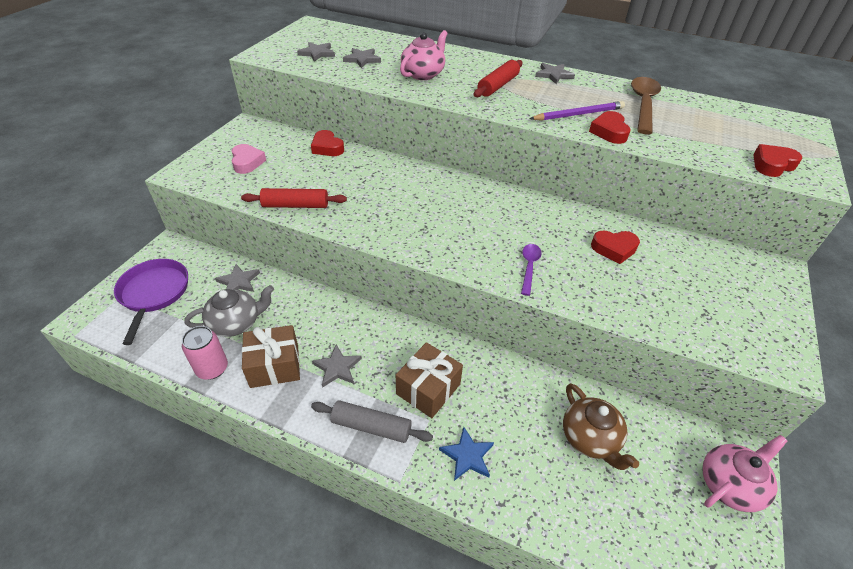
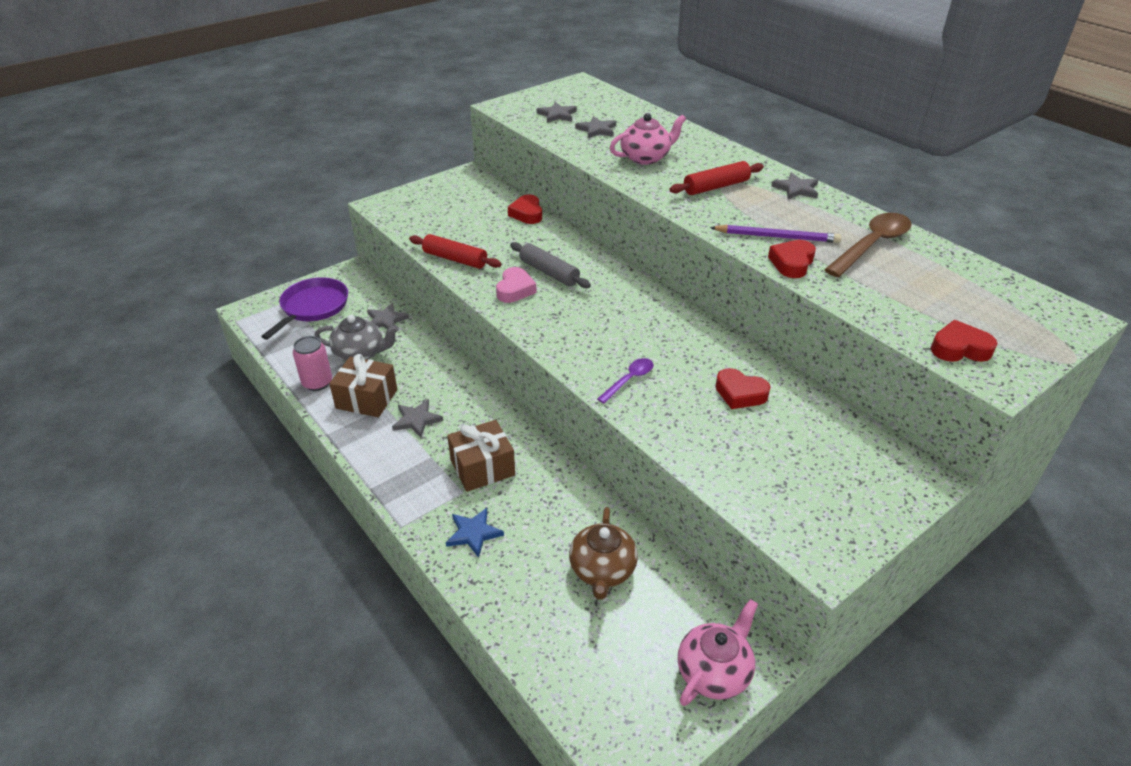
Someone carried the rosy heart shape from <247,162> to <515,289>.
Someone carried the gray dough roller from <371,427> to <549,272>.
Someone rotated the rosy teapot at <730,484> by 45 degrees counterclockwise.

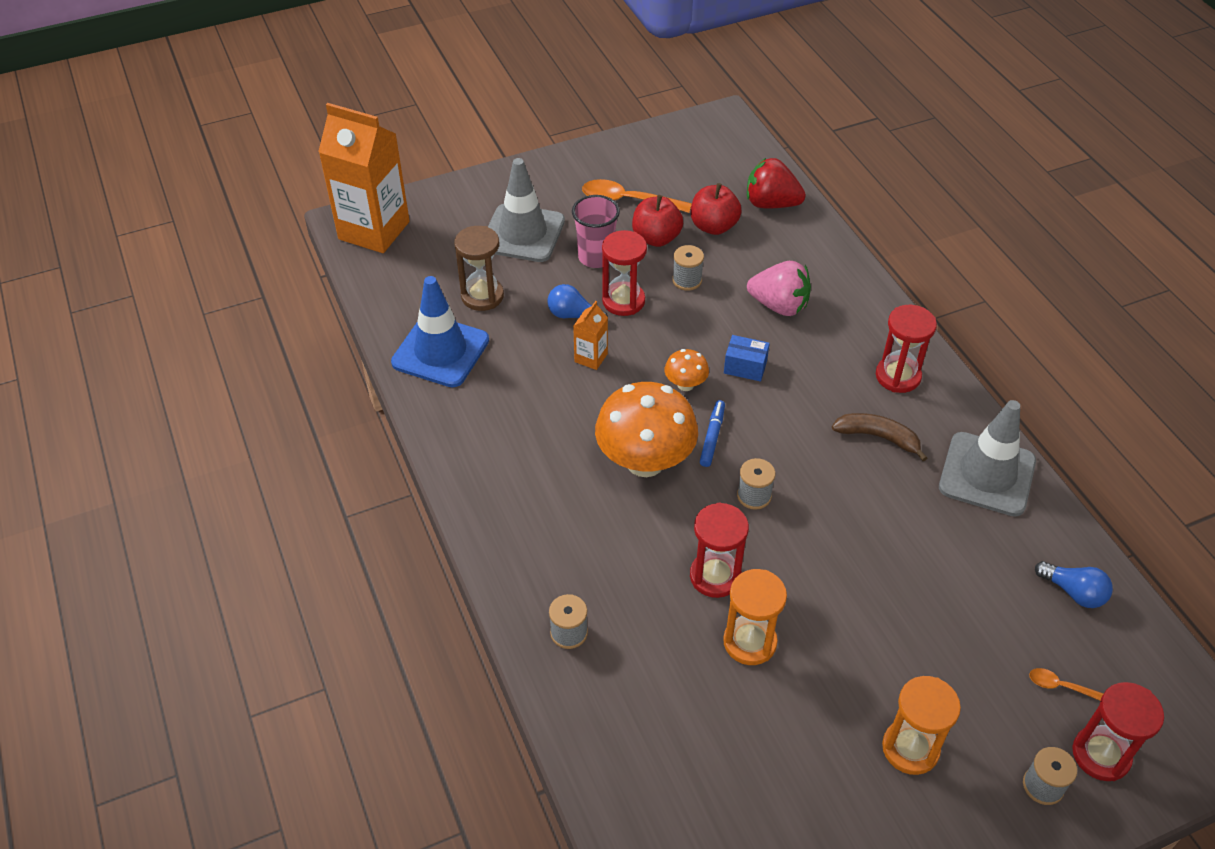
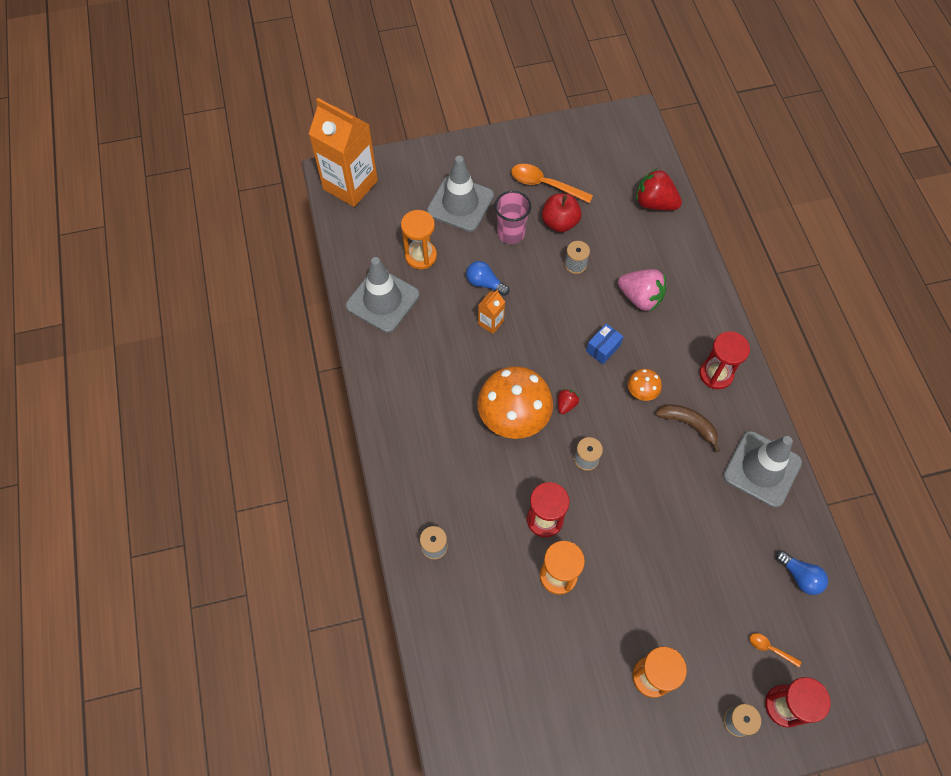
Someone repainted the blue traffic cone at <440,351>, which became the gray traffic cone at <382,300>.
Someone repainted the brown sand timer at <482,296>, which became the bright orange sand timer at <421,256>.
Someone took away the crimson sand timer at <623,301>.
Someone carried the bright orange fungus from <685,384> to <641,392>.
Someone took away the crimson apple at <714,226>.
Someone swapped the blue felt pen at <712,437> for the crimson toy strawberry at <566,404>.
Someone rotated the blue parcel at <745,367> by 75 degrees counterclockwise.

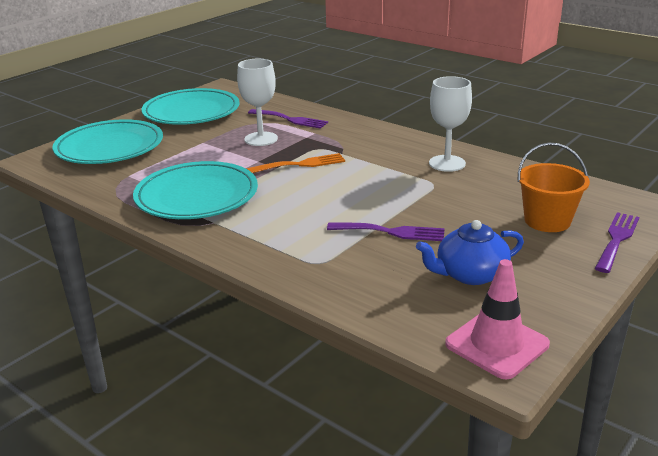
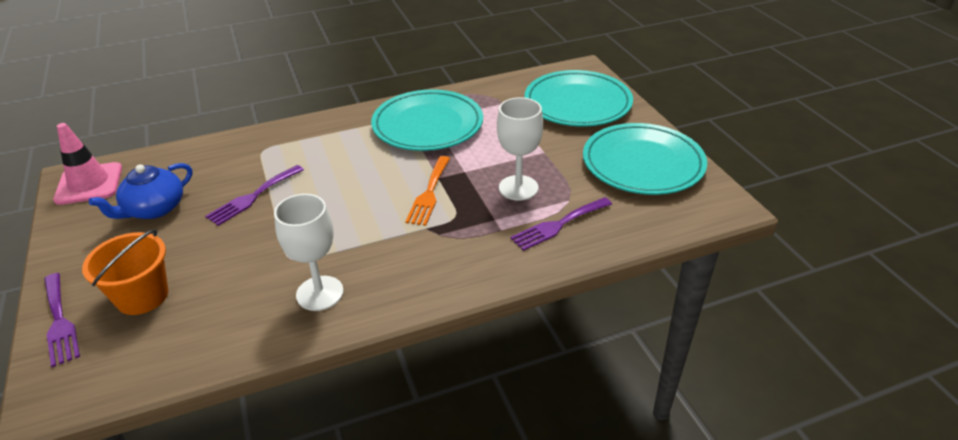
Someone rotated the blue teapot at <470,274> by 150 degrees counterclockwise.

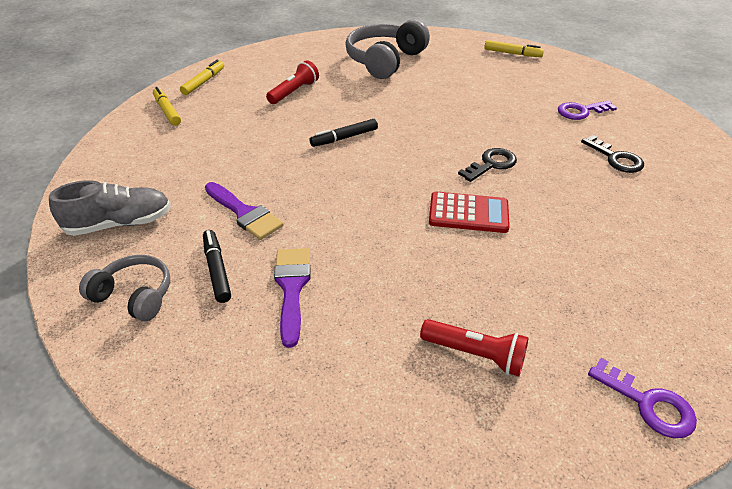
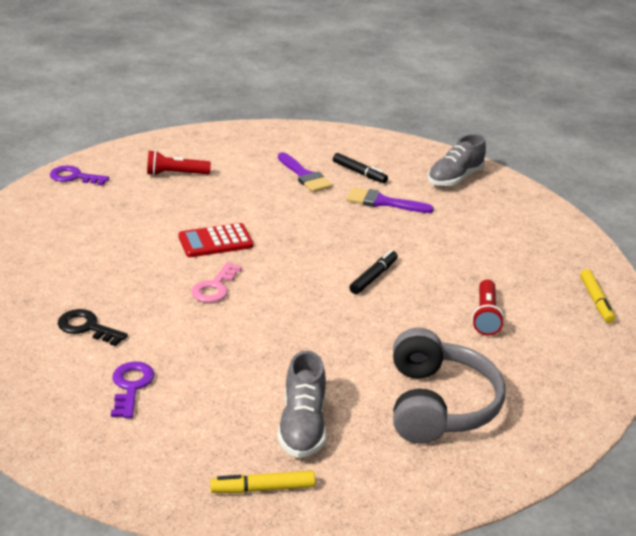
Someone took away the gray headphones at <135,295>.
Someone took away the yellow felt pen at <167,111>.
Someone repainted the jet-black door key at <491,164>, which became the rosy door key at <215,287>.
Someone rotated the violet door key at <581,111> by 45 degrees counterclockwise.
Someone put down the gray shoe at <302,425>.

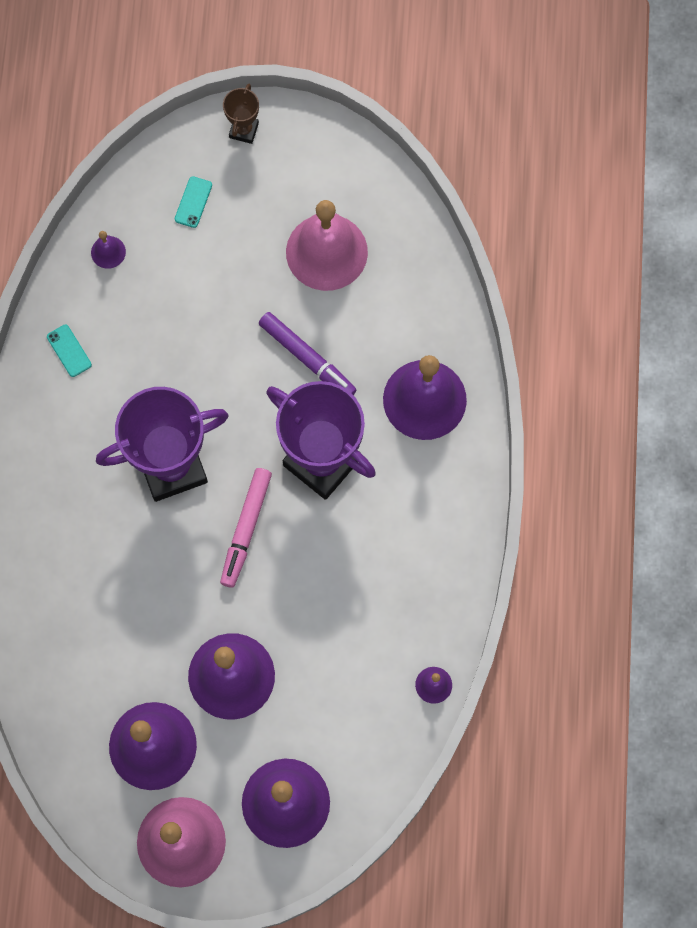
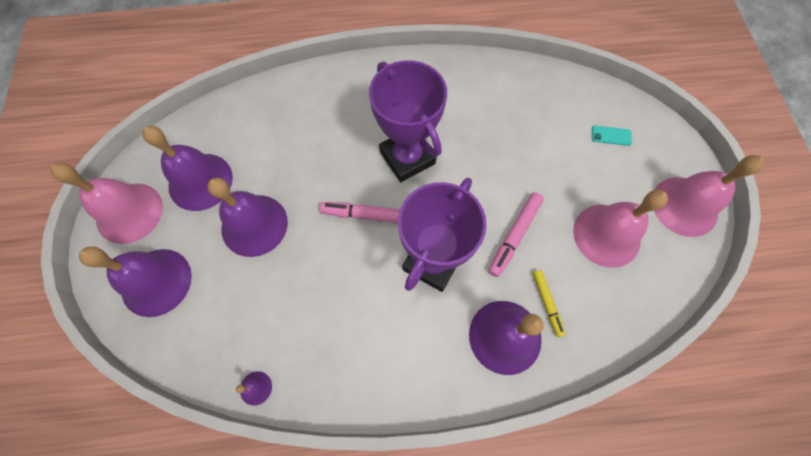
Someone took away the teal smartphone at <69,351>.
Someone took away the violet school bell at <108,252>.
Someone took away the brown prize cup at <244,130>.
Someone repainted the violet felt pen at <307,358>, which became the rosy felt pen at <515,236>.
Someone put down the yellow felt pen at <547,303>.
Someone put down the rosy school bell at <684,206>.

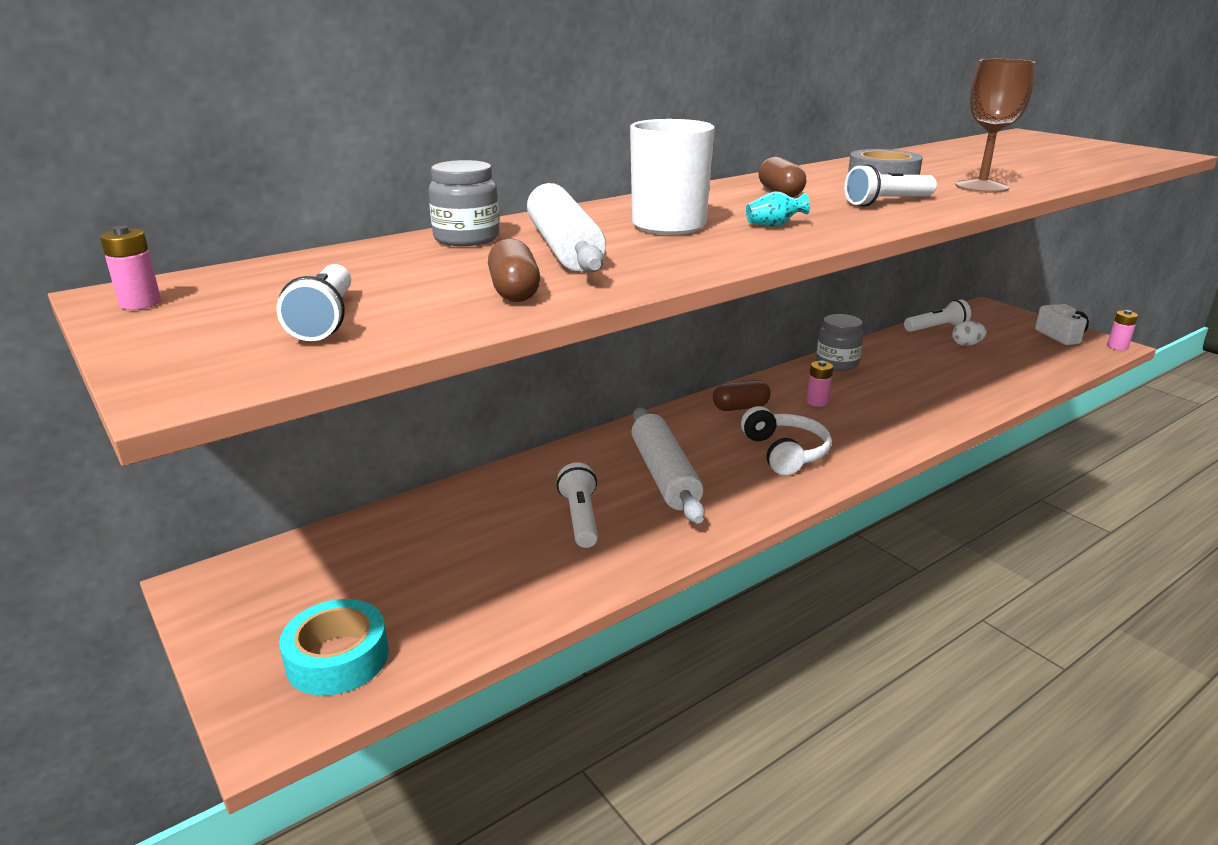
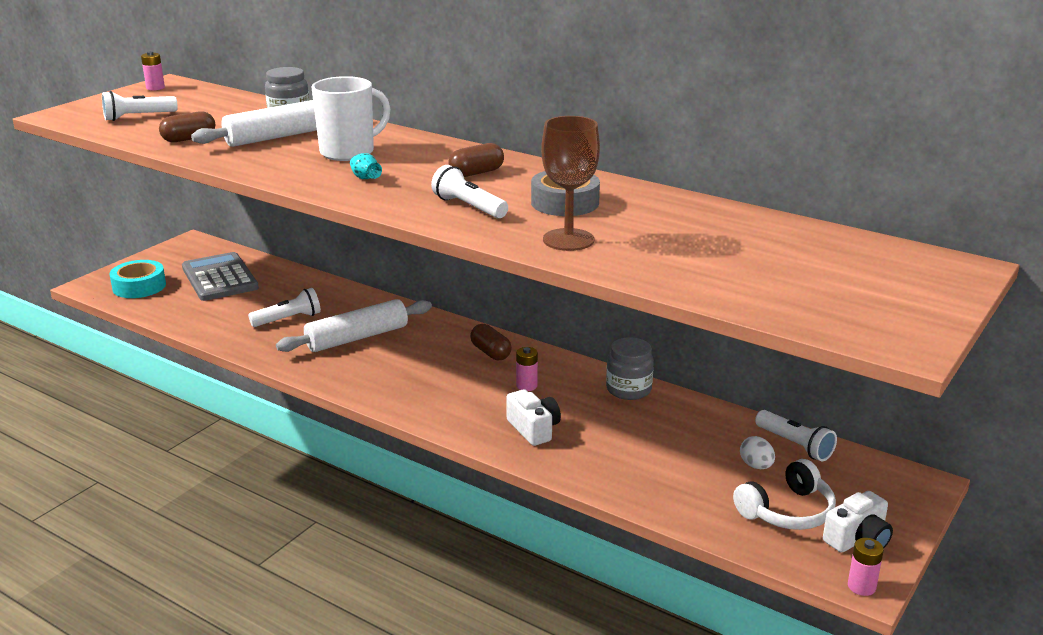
Someone carried the snow-white headphones from <785,453> to <787,511>.
Someone put down the gray calculator at <219,278>.
Someone put down the snow-white photo camera at <533,429>.

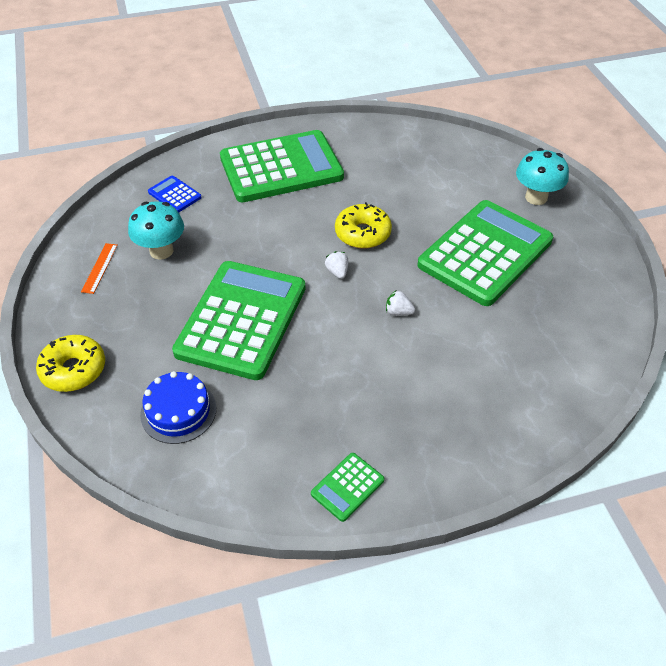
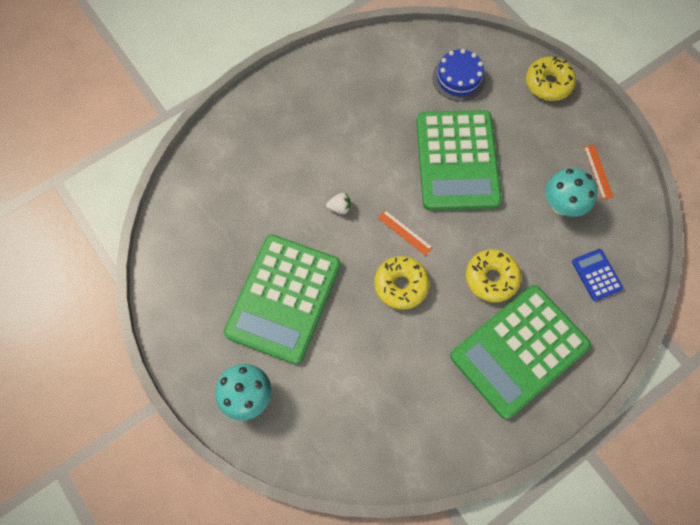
Someone rotated the blue calculator at <174,195> by 135 degrees counterclockwise.
Someone took away the leaf-green calculator at <347,487>.
Someone swapped the snow-white toy strawberry at <337,272> for the bright orange ruler at <404,232>.
Someone put down the yellow glazed donut at <491,278>.

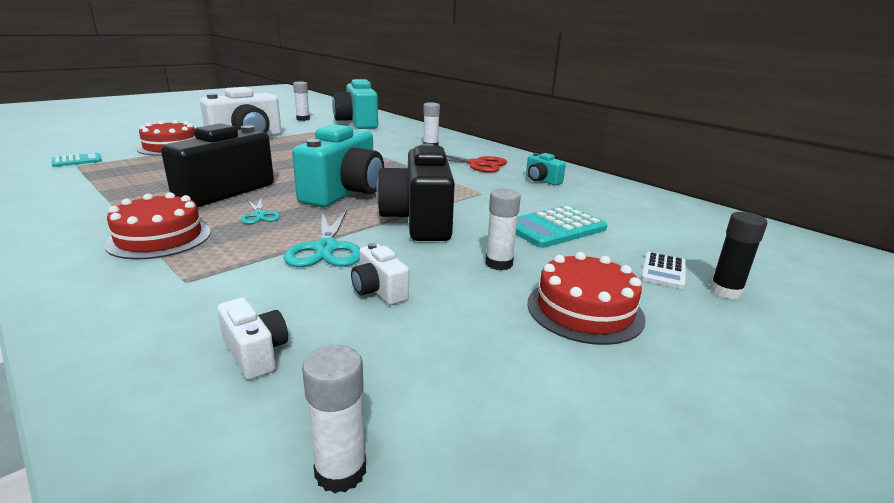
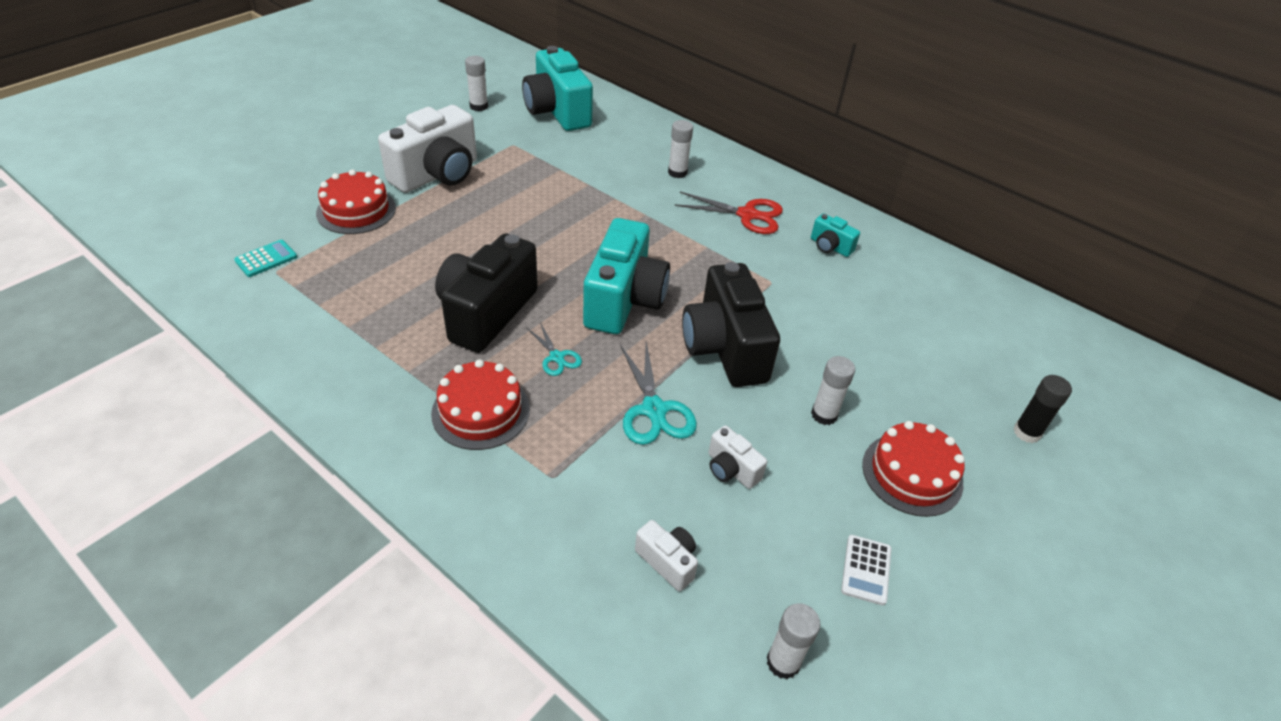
Someone took away the teal calculator at <554,228>.
Someone carried the snow-white calculator from <663,271> to <866,570>.

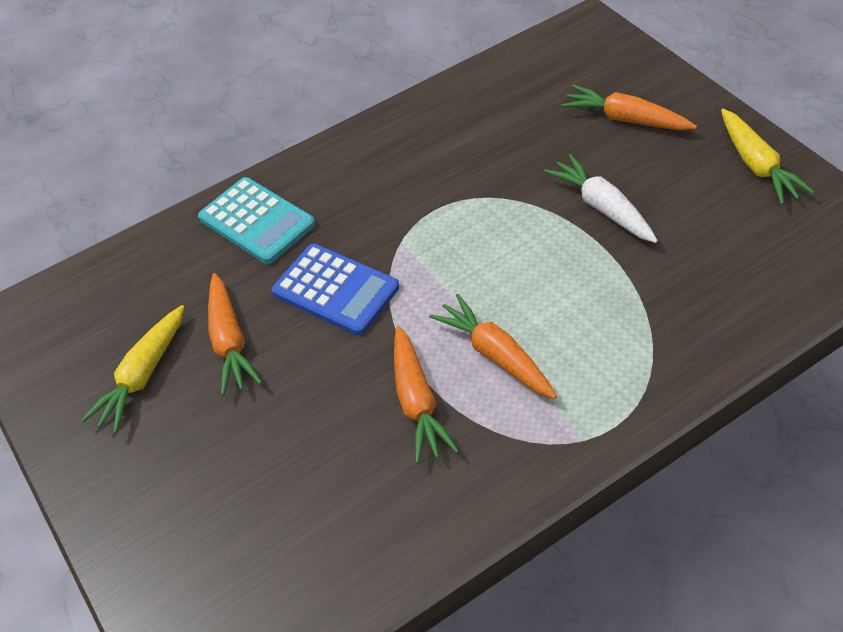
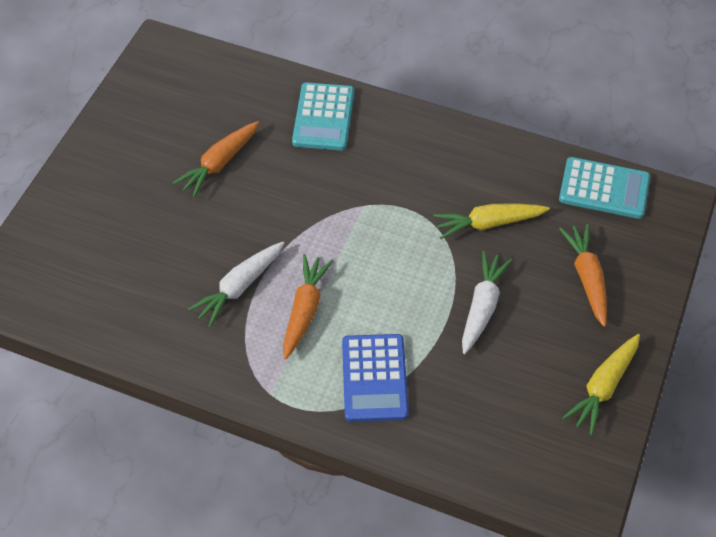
Someone carried the yellow carrot from <143,376> to <488,223>.
Someone carried the blue calculator from <336,290> to <374,378>.
Someone repainted the bright orange carrot at <417,402>, which became the snow-white carrot at <239,287>.
Someone put down the teal calculator at <604,188>.

